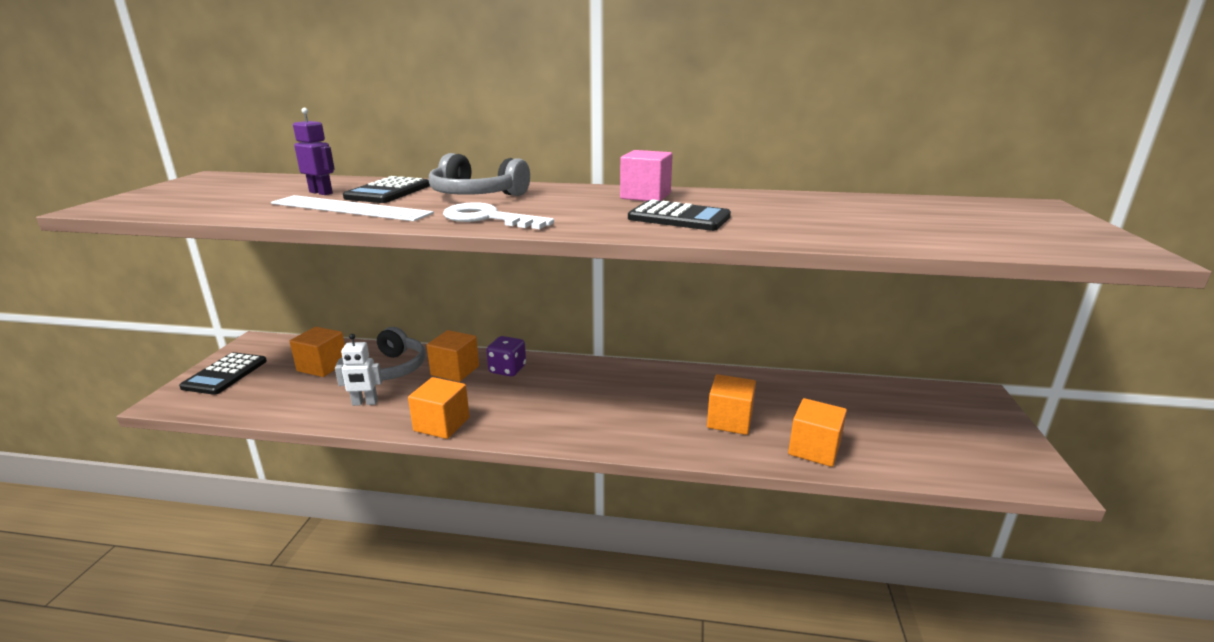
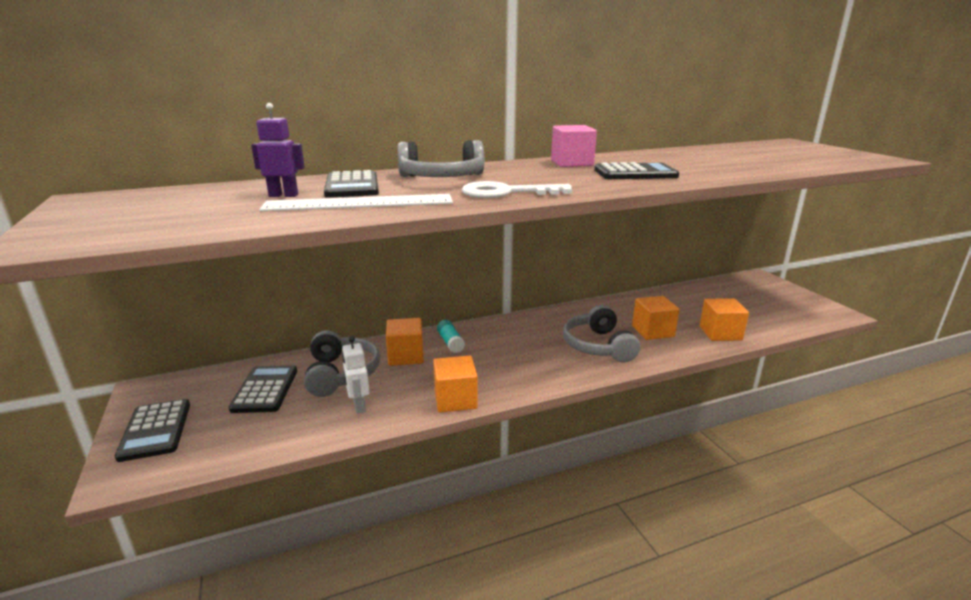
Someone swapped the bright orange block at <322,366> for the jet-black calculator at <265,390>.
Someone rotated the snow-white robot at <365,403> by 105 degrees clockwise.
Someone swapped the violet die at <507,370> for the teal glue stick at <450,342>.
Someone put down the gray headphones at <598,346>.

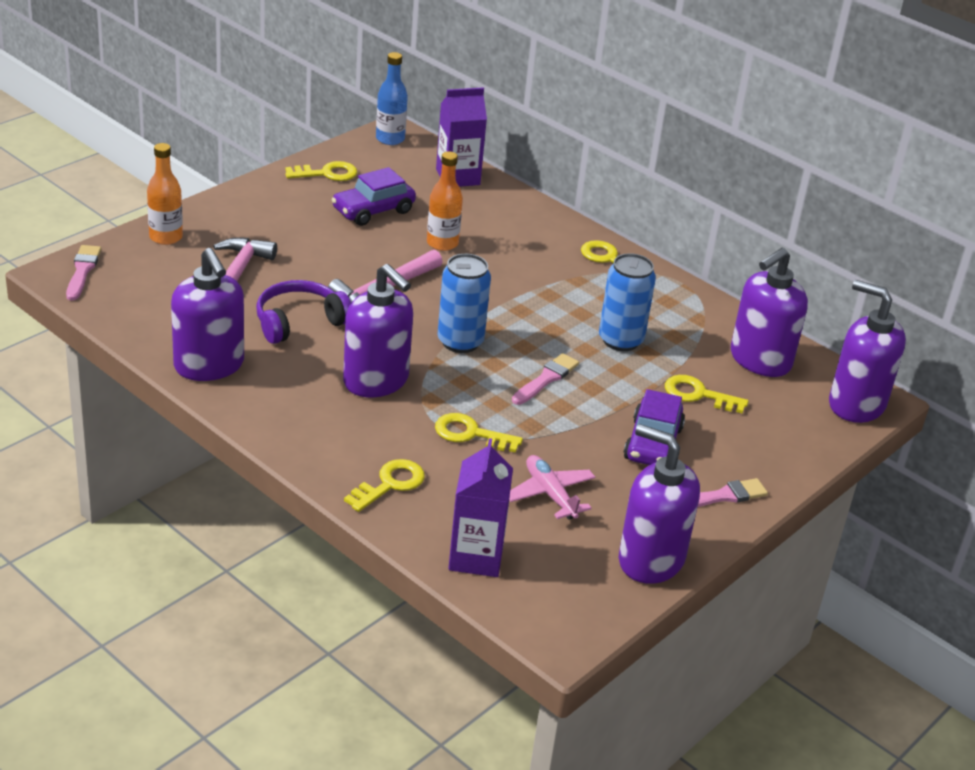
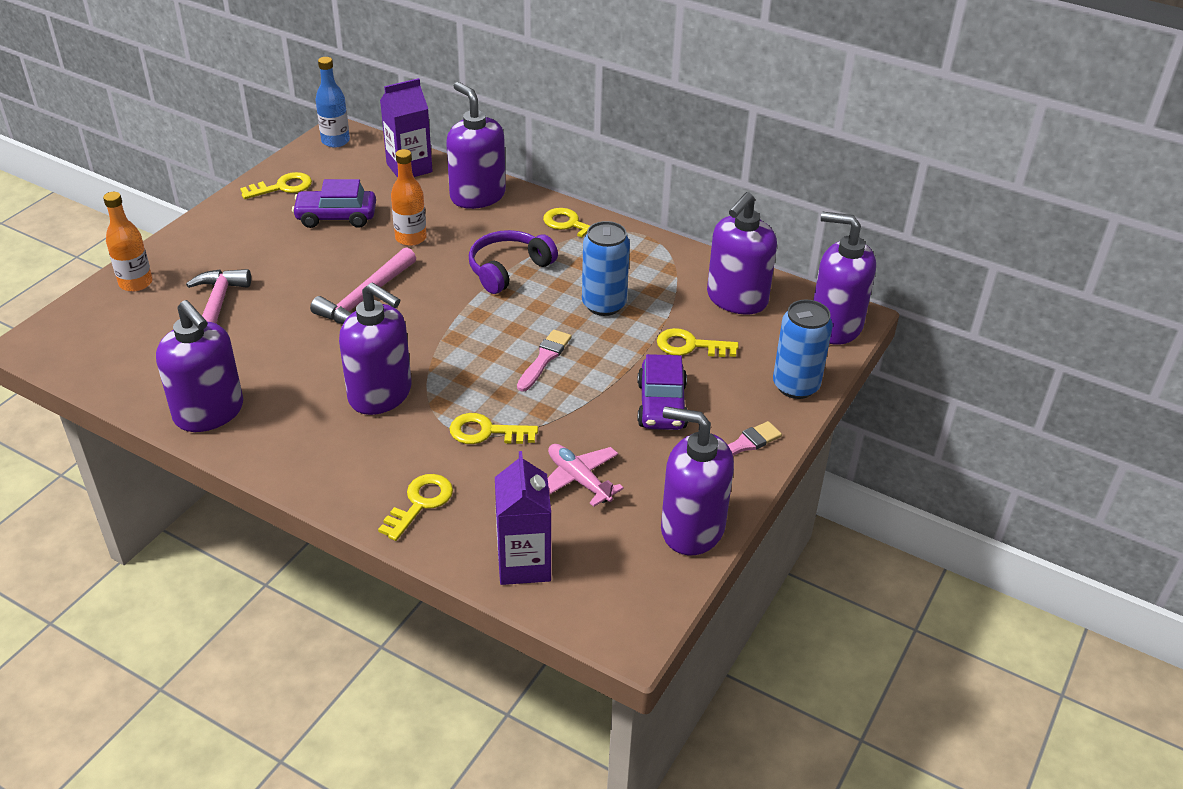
Someone took away the rosy paint brush at <82,271>.
Someone carried the violet headphones from <299,322> to <508,269>.
Someone rotated the violet car at <373,211> by 45 degrees clockwise.
Someone carried the blue can from <460,342> to <796,386>.
Someone put down the violet soap dispenser at <477,196>.

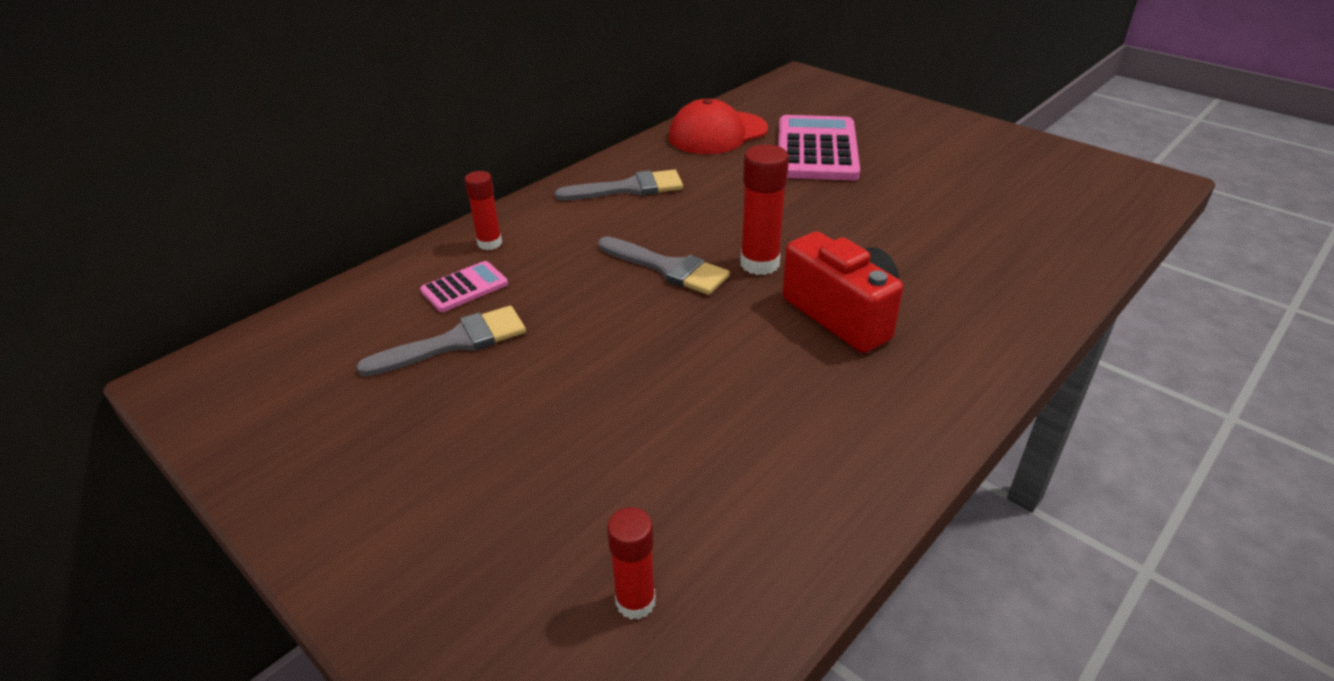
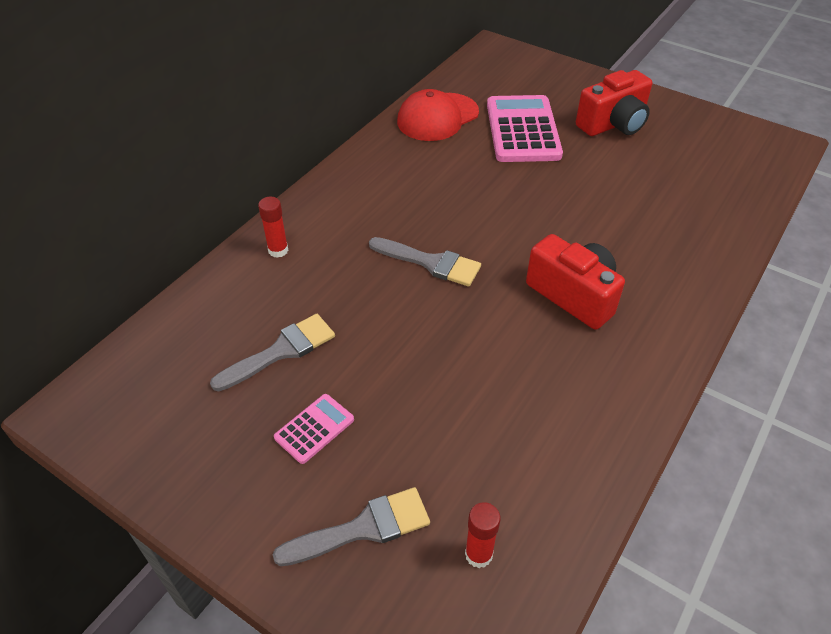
Someone carried the rosy calculator from <464,287> to <314,428>.
Someone carried the gray paint brush from <628,188> to <363,528>.
Someone took away the crimson glue stick at <759,264>.
Someone put down the crimson photo camera at <613,124>.

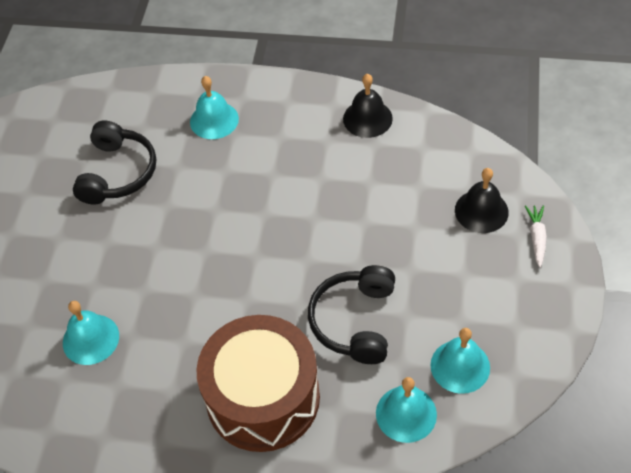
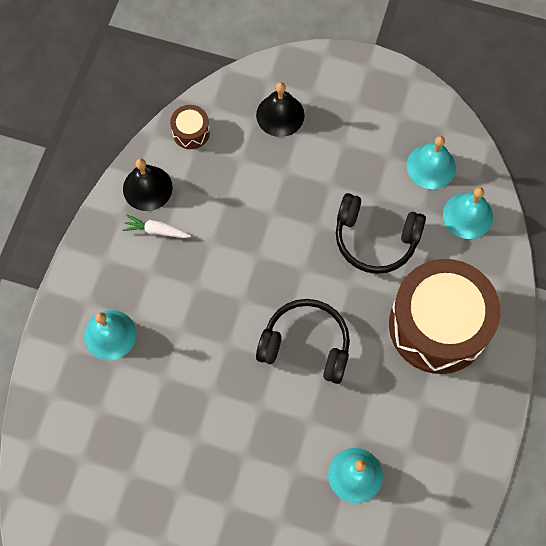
Someone carried the jet-black headphones from <117,173> to <306,345>.
Someone carried the snow-white carrot from <536,238> to <156,230>.
Someone put down the brown snare drum at <191,132>.

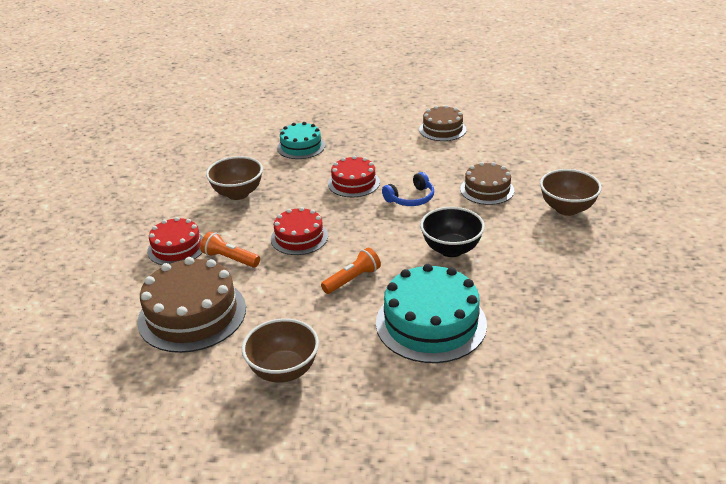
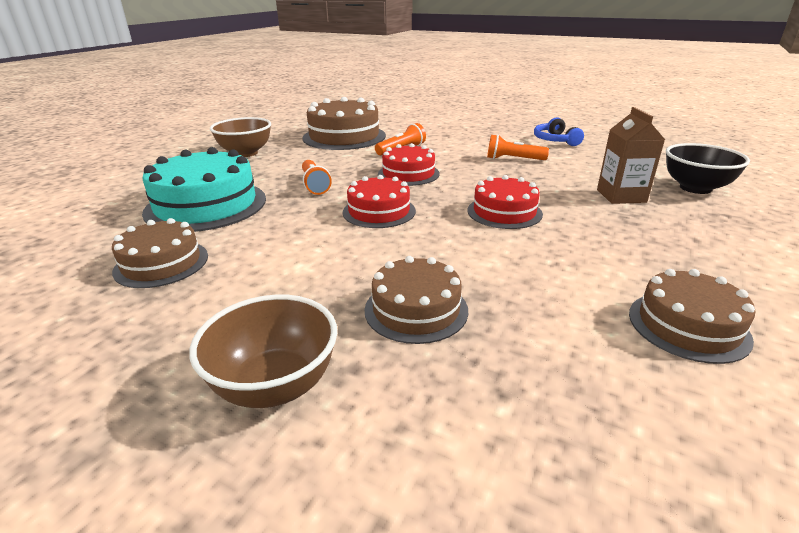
Someone carried the crimson layer cake from <176,247> to <379,211>.
Someone swapped the brown deep dish at <238,193> for the bright orange pocket torch at <513,159>.
Someone swapped the teal layer cake at <301,147> for the brown carton at <621,196>.
Someone carried the blue headphones from <411,198> to <555,140>.
Someone carried the jet-black deep dish from <451,249> to <695,188>.
Someone put down the brown layer cake at <161,263>.

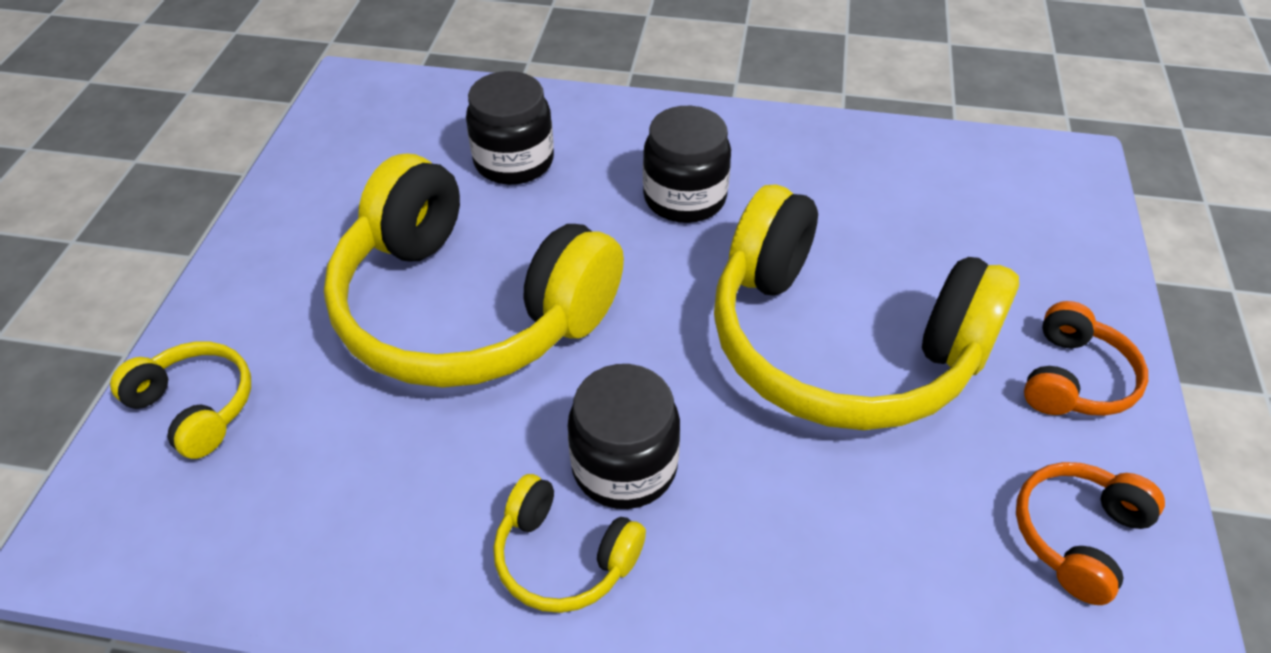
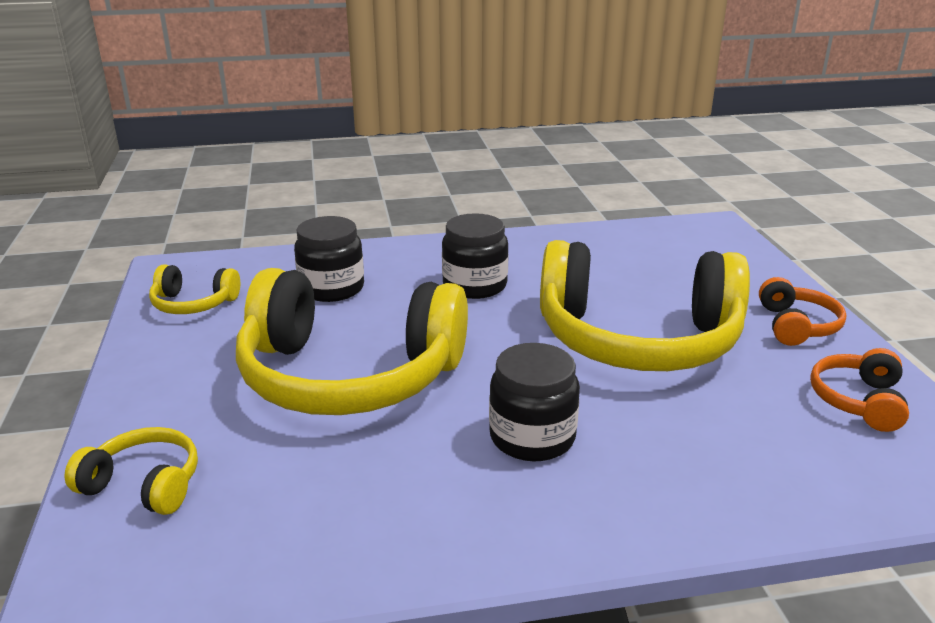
Someone carried the yellow headphones from <563,557> to <193,304>.

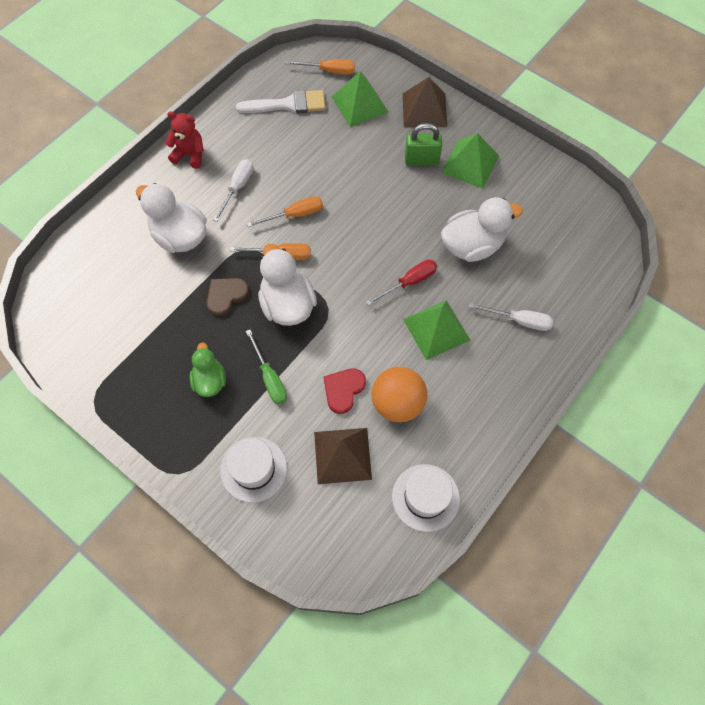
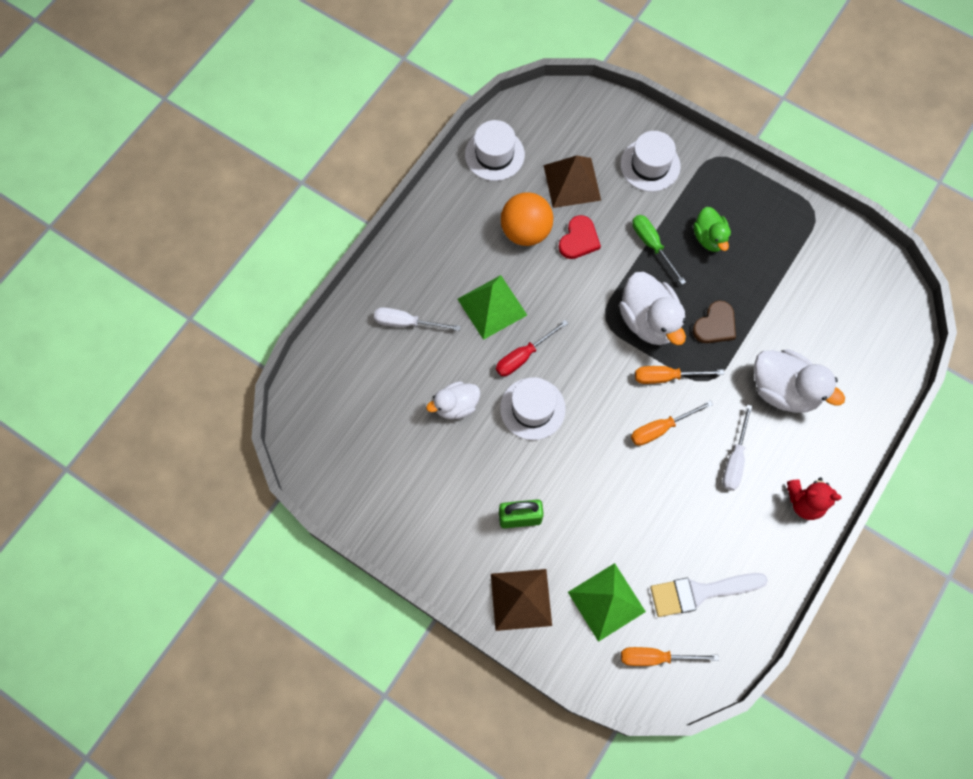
Someone took away the leaf-green pyramid shape at <470,164>.
Someone scaled the snow-white duck at <472,246> by 0.62.
Someone put down the snow-white hat at <532,408>.

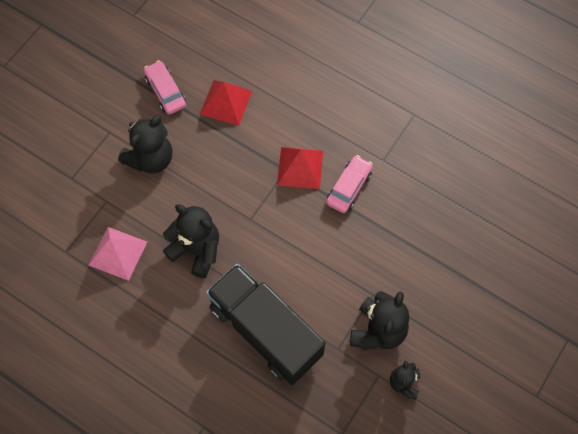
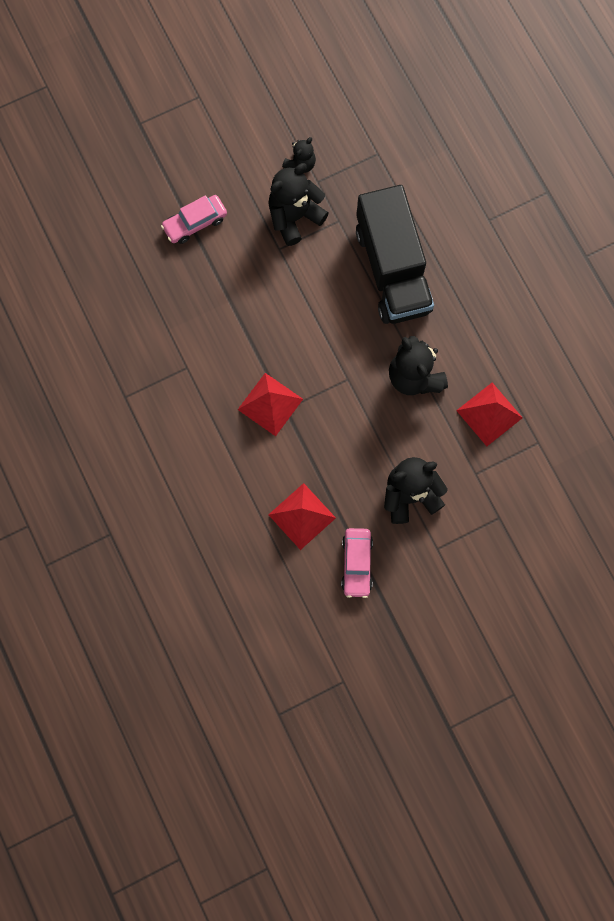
Someone repainted the rosy pyramid shape at <118,253>, which became the crimson pyramid shape at <489,414>.
Someone carried the rosy car from <349,188> to <195,223>.

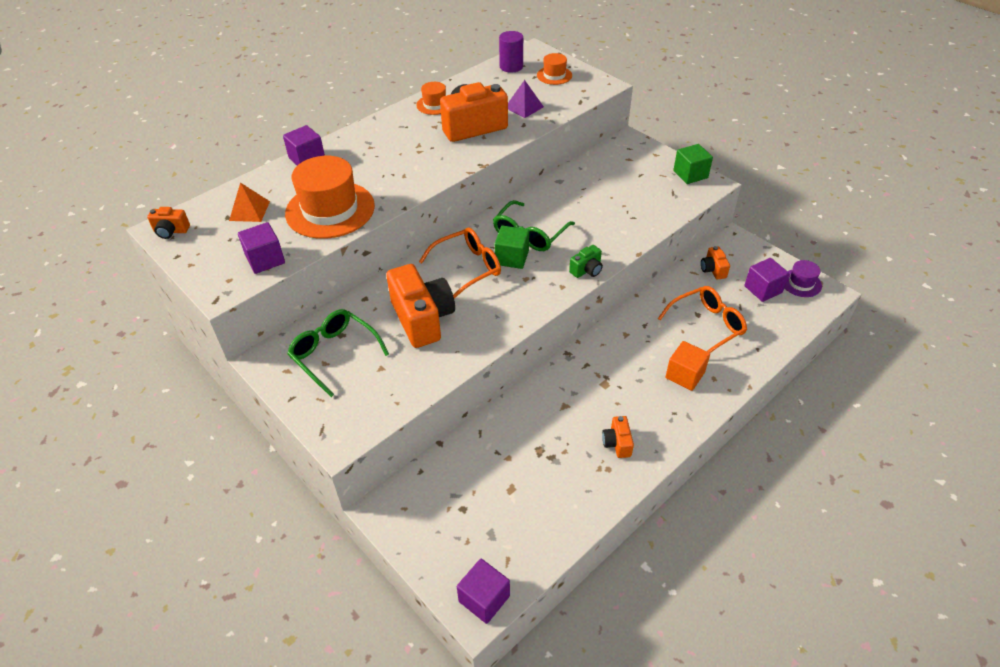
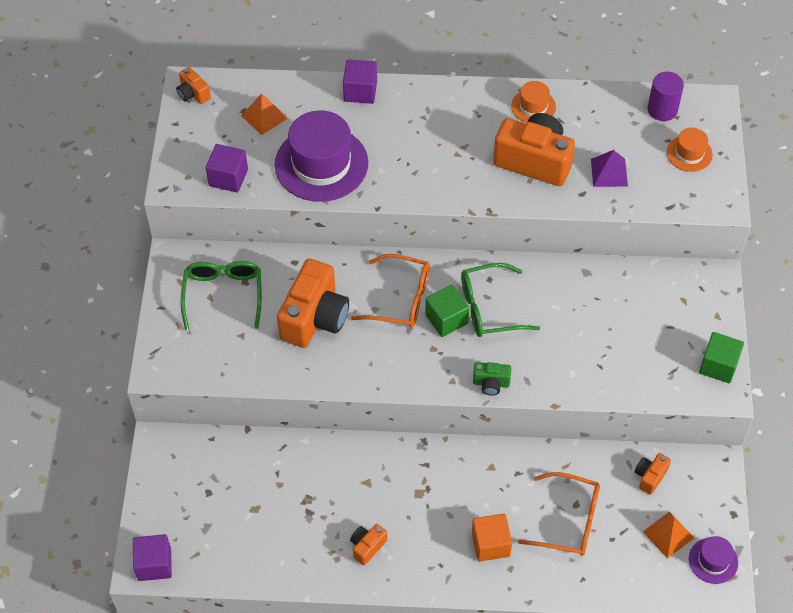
Someone repainted the bright orange hat at <330,210>, which became the violet hat at <321,164>.
Someone swapped the violet block at <763,289> for the bright orange pyramid shape at <668,534>.

